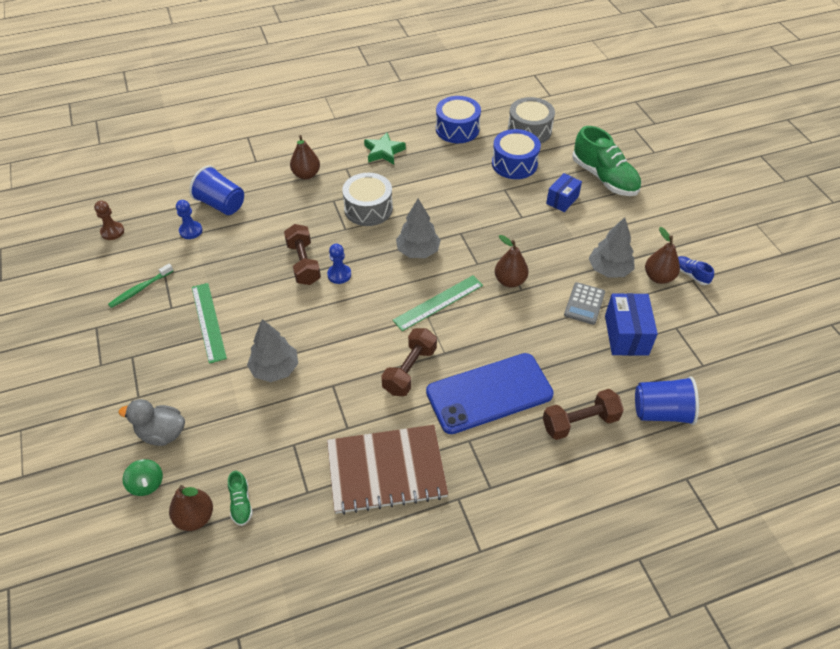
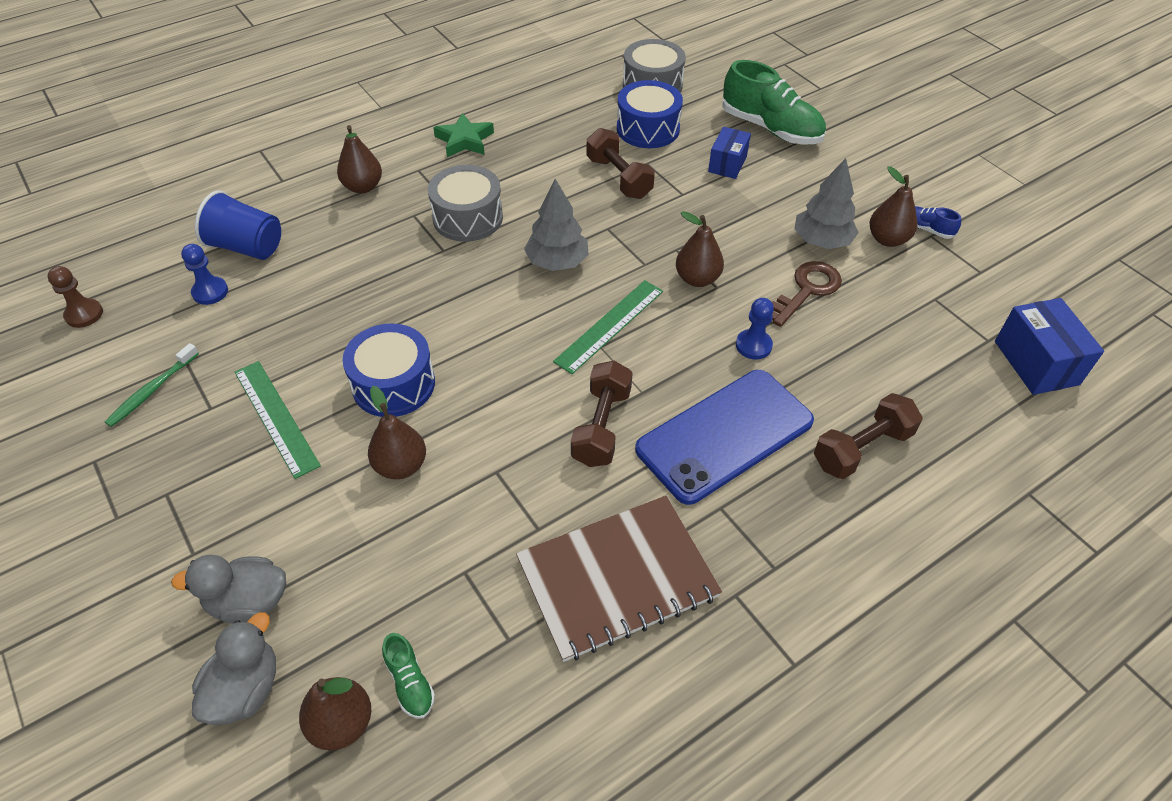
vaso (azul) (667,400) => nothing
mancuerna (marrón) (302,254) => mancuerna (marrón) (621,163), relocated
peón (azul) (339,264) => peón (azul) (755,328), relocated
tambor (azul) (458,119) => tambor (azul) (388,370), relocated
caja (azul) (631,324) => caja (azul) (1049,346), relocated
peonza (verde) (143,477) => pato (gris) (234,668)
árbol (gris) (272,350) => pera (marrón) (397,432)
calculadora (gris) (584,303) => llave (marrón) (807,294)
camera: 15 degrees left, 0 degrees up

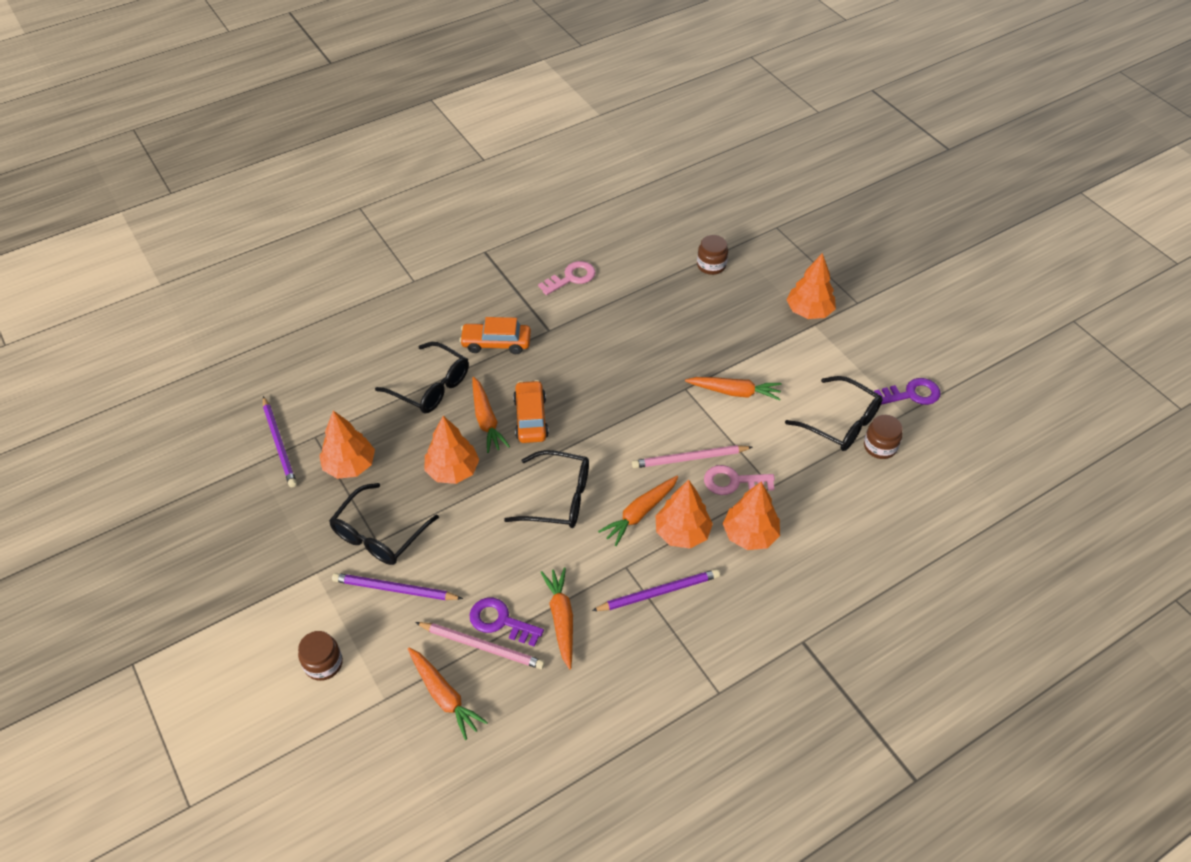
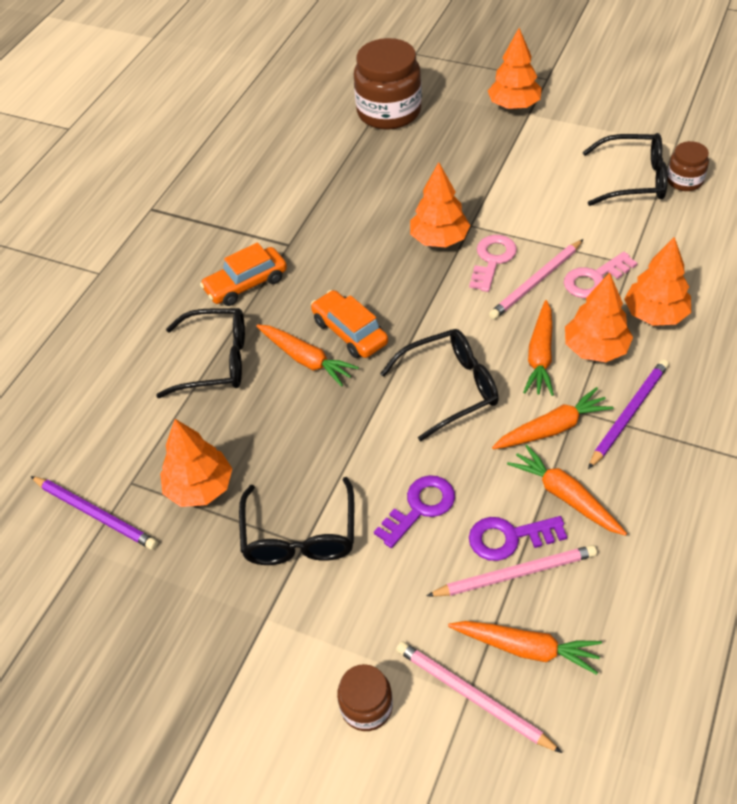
lápiz (morado) (397,586) => nothing
nothing => lápiz (rosa) (479,697)
árbol (naranja) (451,450) => árbol (naranja) (440,205), relocated
llave (rosa) (567,278) => llave (rosa) (493,263), relocated
zanahoria (naranja) (733,389) => zanahoria (naranja) (553,418), relocated
llave (morado) (907,391) => llave (morado) (414,511), relocated
tarro (marrón) (712,255) => tarro (marrón) (388,84), x1.95
camera: 30 degrees left, 0 degrees up

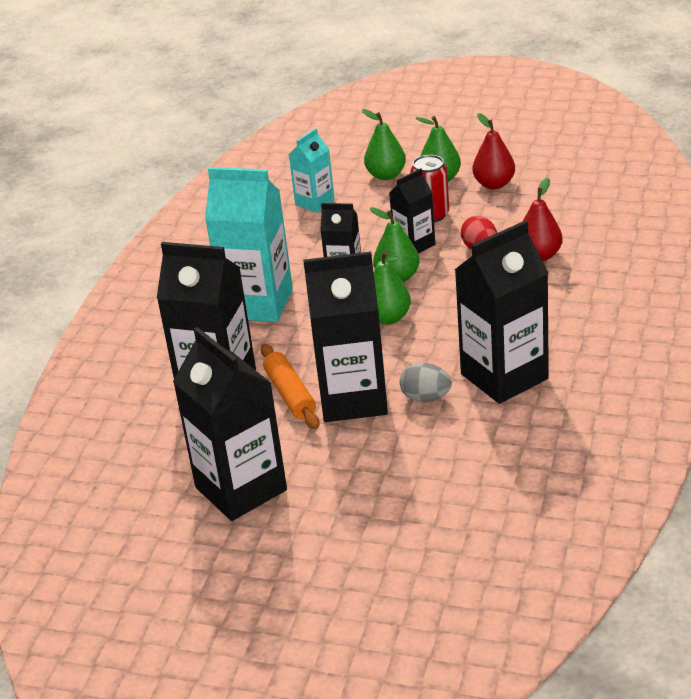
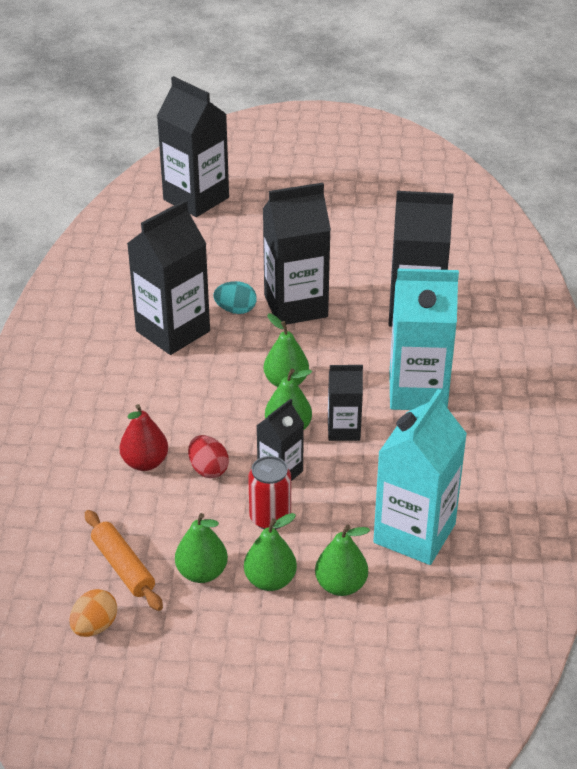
nothing => huevo (naranja) (93,613)
cartón de leche (negro) (230,424) => cartón de leche (negro) (193,146), relocated
rodillo (naranja) (290,386) => rodillo (naranja) (124,560), relocated
huevo (gris) (426,382) => huevo (turquesa) (235,297)
pera (rojo) (493,151) => pera (verde) (201,548)
cartón de leche (turquesa) (312,170) => cartón de leche (turquesa) (420,477), x1.83
camera: 165 degrees right, 5 degrees up

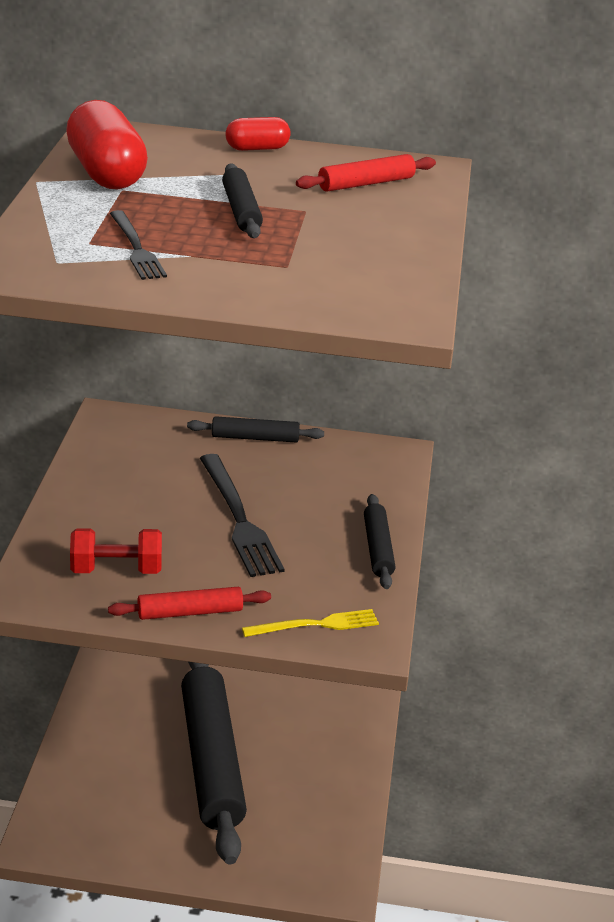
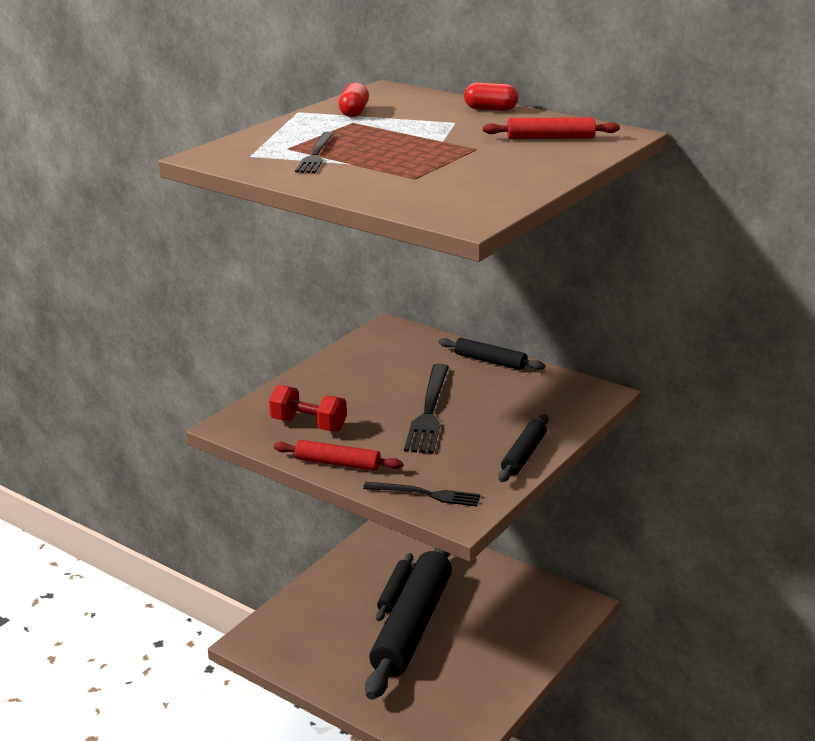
rodillo (negro) (242,200) => rodillo (negro) (394,587), relocated
tenedor (amarillo) (310,623) => tenedor (negro) (422,494)
cápsula (rojo) (107,144) => cápsula (rojo) (354,99), x0.53
camera: 30 degrees right, 5 degrees down

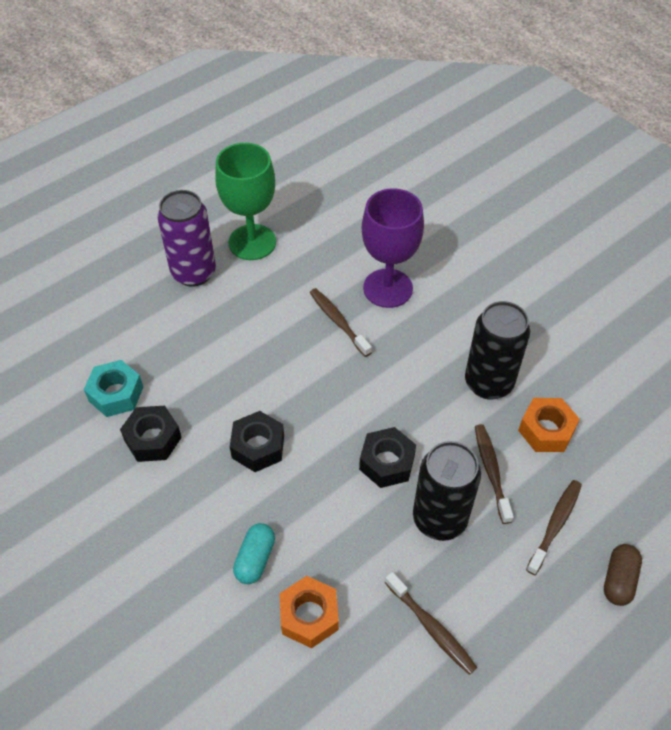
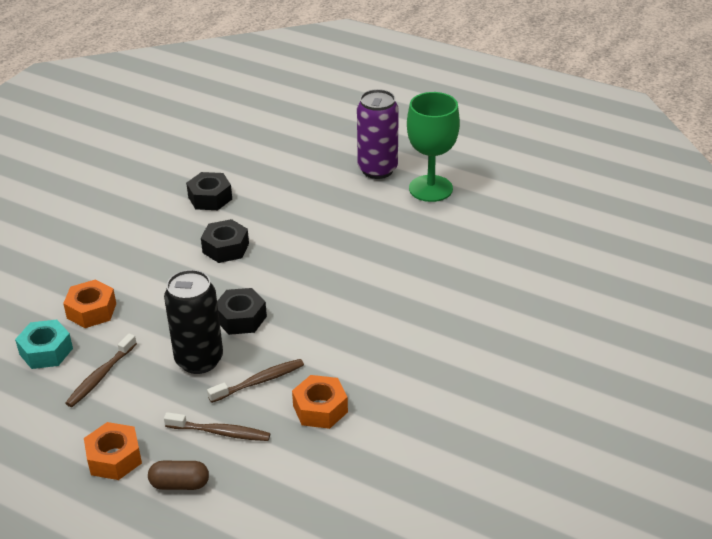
cápsula (turquesa) (254,553) => nothing
cepillo de dientes (marrón) (341,322) => nothing
copa (morado) (393,248) => nothing
lata (negro) (497,350) => nothing
nothing => tuerca (naranja) (113,451)
tuerca (turquesa) (113,388) => tuerca (turquesa) (44,344), relocated
camera: 70 degrees right, 15 degrees down

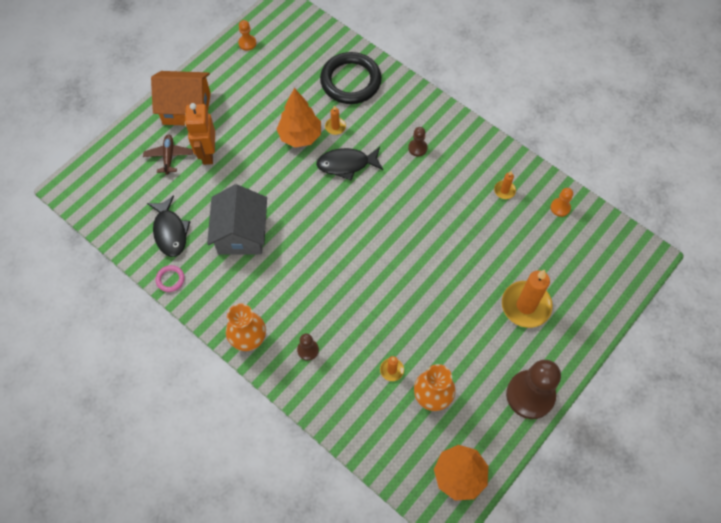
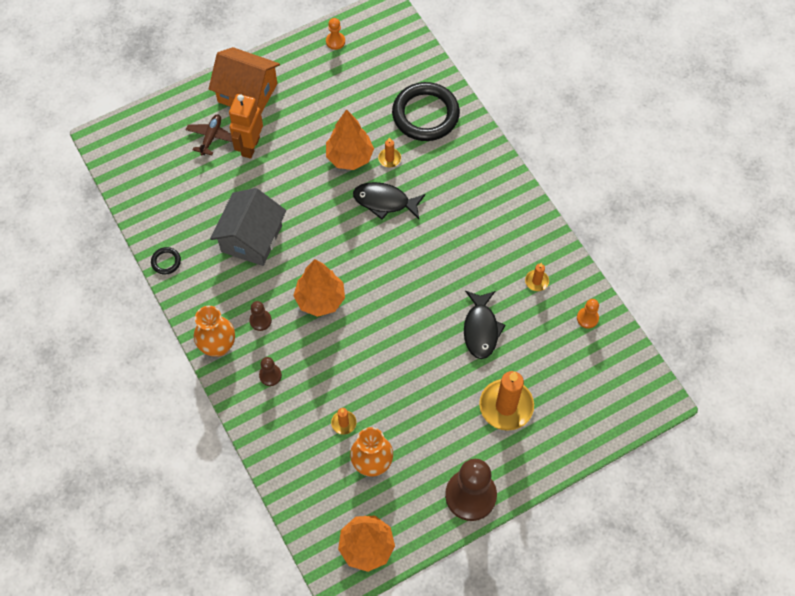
nothing => árbol (naranja) (319,288)
pez (negro) (169,226) => pez (negro) (485,325), relocated
peón (marrón) (418,141) => peón (marrón) (260,316), relocated
anillo (rosa) (170,278) => anillo (negro) (166,261)
camera: 20 degrees right, 0 degrees up

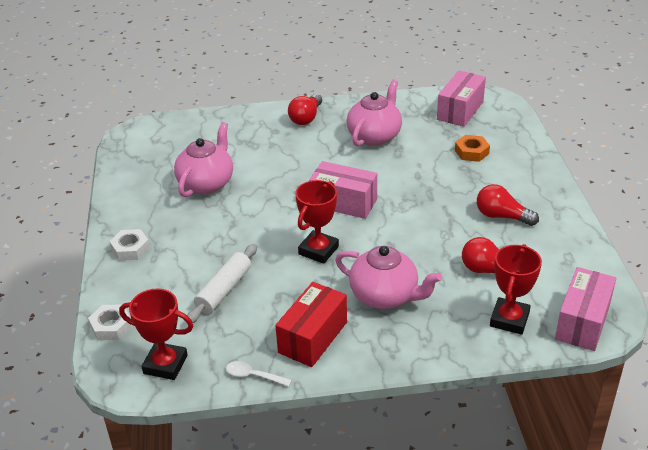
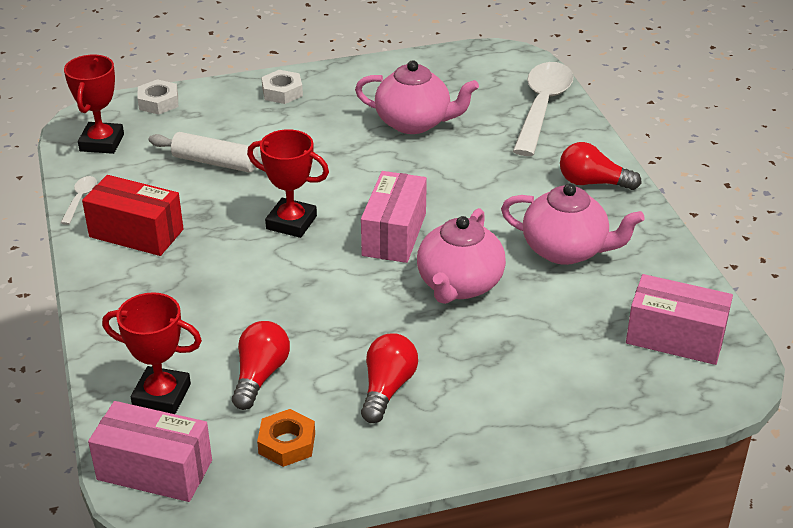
nothing => cuchara (blanco) (543,109)
tetera (rosa) (388,277) => tetera (rosa) (461,256), relocated
tuerca (naranja) (472,148) => tuerca (naranja) (286,438), relocated
camera: 80 degrees right, 0 degrees up

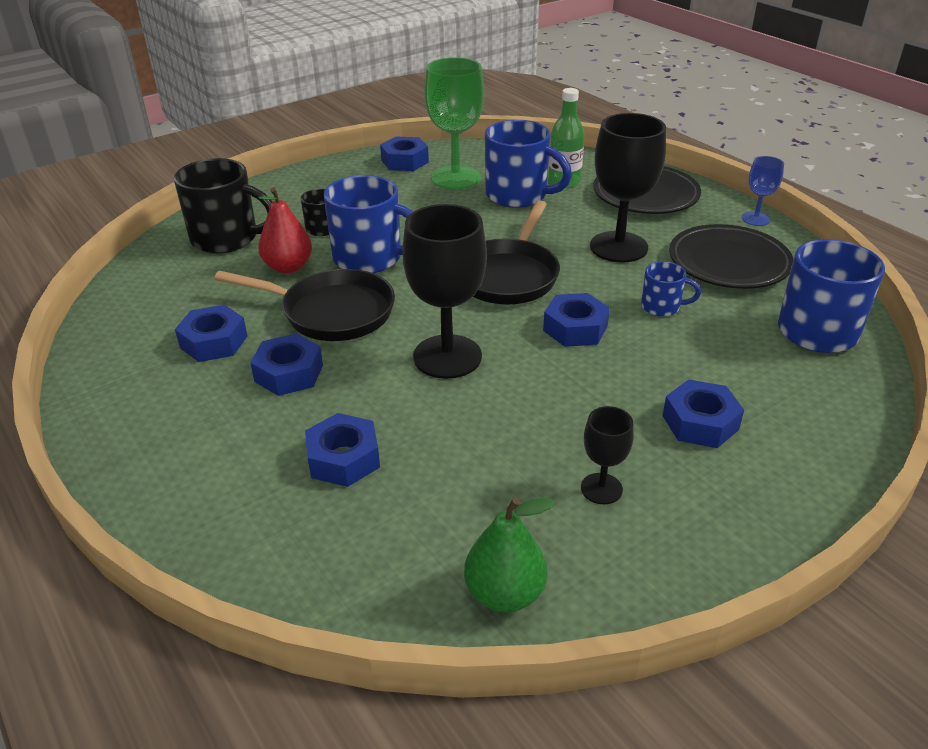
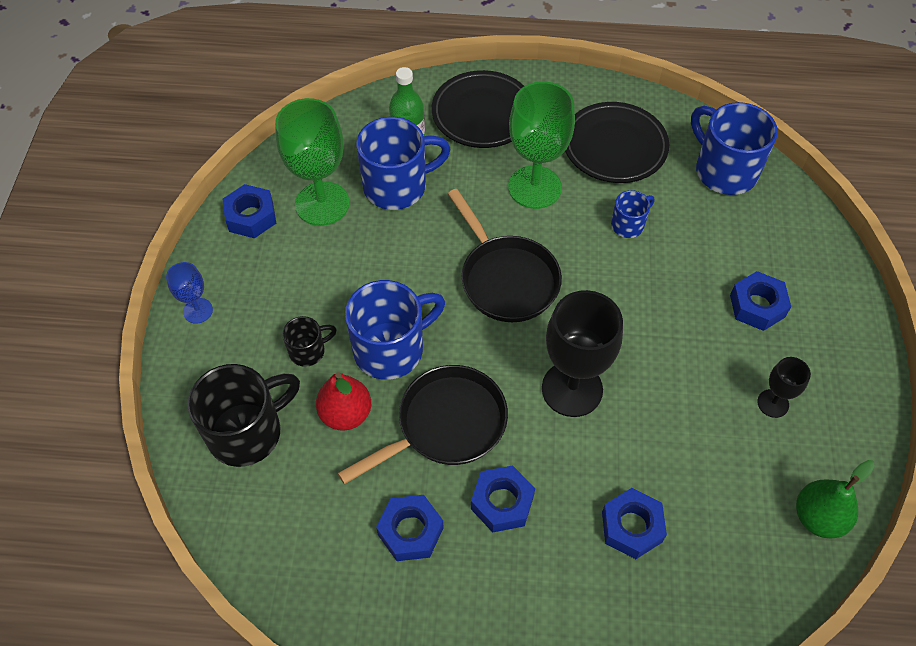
tuerca (azul) (576,320) => nothing
copa (azul) (763,191) => copa (azul) (189,293), relocated
copa (negro) (628,188) => copa (verde) (541,145)
camera: 50 degrees left, 20 degrees up

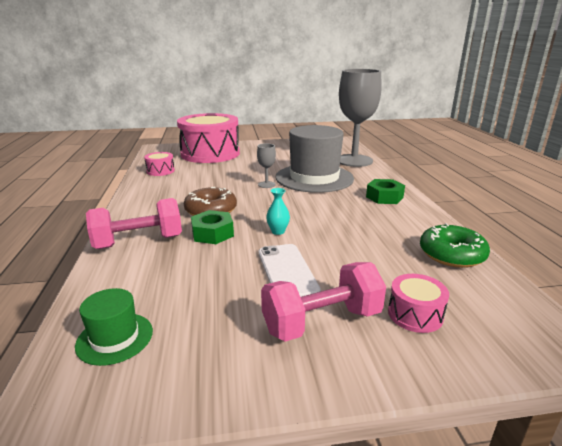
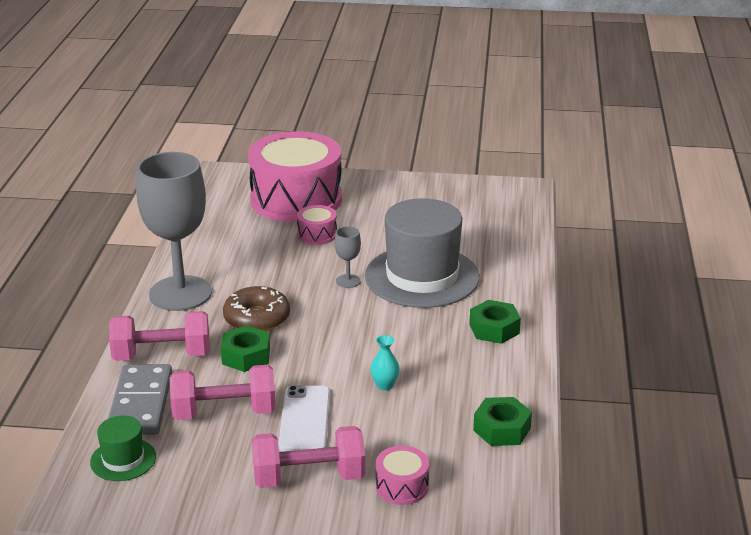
nothing => ficha de dominó (gris) (140,399)
nothing => mancuerna (rosa) (223,392)
tambor (rosa) (159,164) => tambor (rosa) (317,225), relocated
florero (turquesa) (278,211) => florero (turquesa) (385,363), relocated
copa (gris) (360,118) => copa (gris) (174,231), relocated
rosquilla (verde) (455,245) => tuerca (verde) (502,421)
camera: 15 degrees right, 5 degrees up

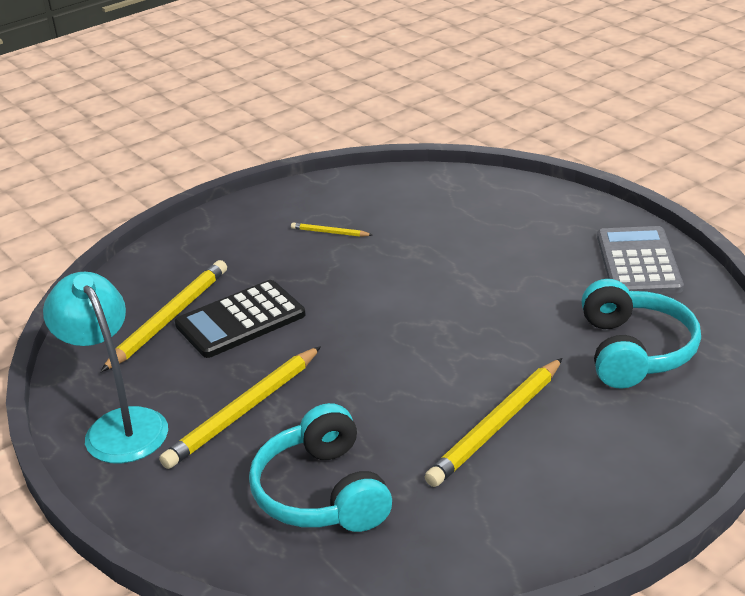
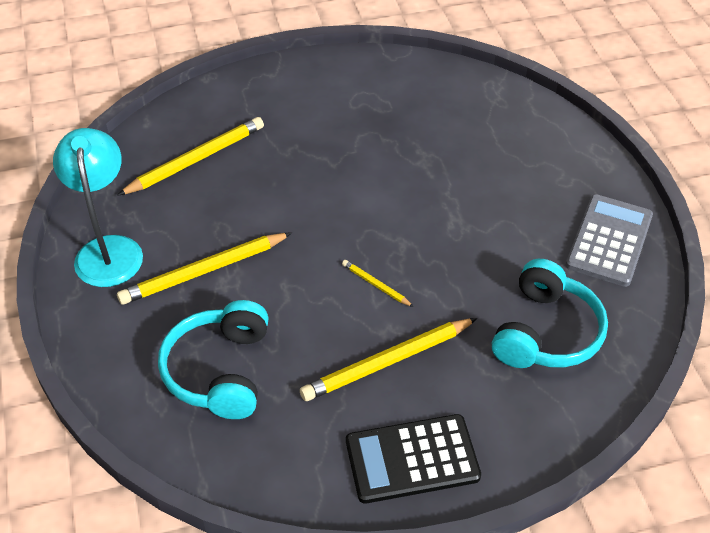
calculadora (negro) (240,319) => calculadora (negro) (413,459), relocated
lápiz (amarillo) (331,229) => lápiz (amarillo) (378,283), relocated
camera: 20 degrees right, 15 degrees up

